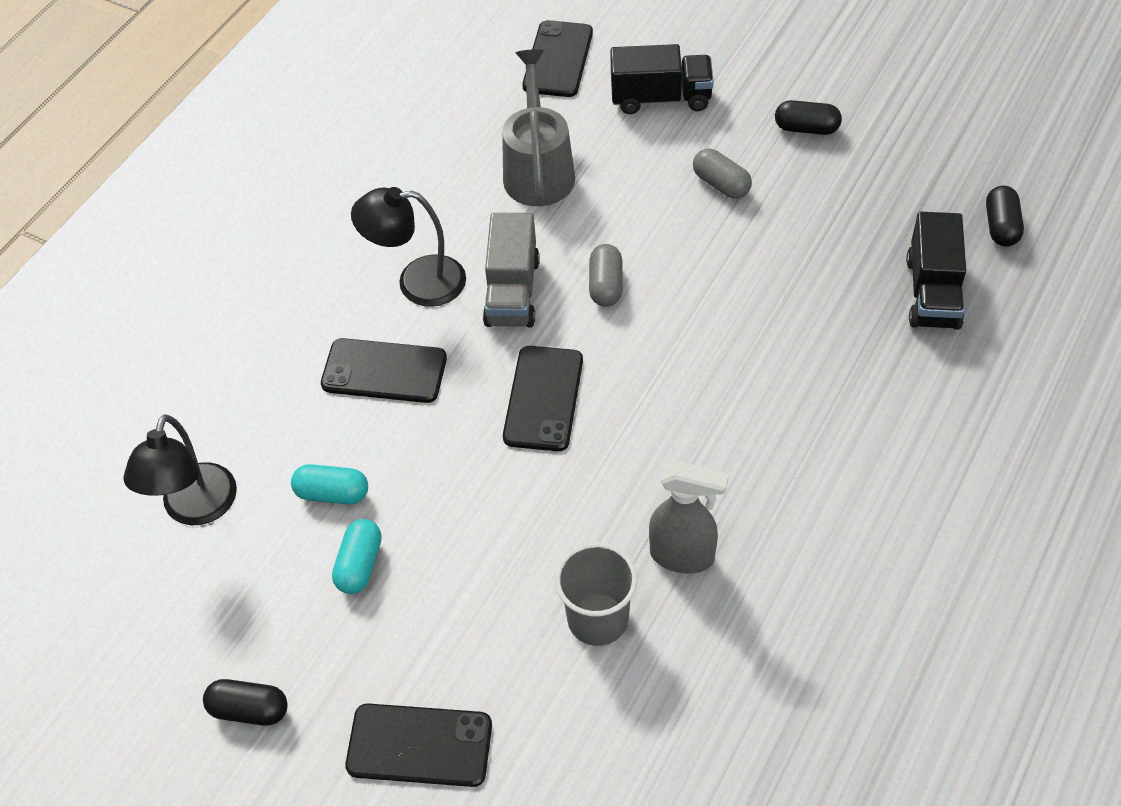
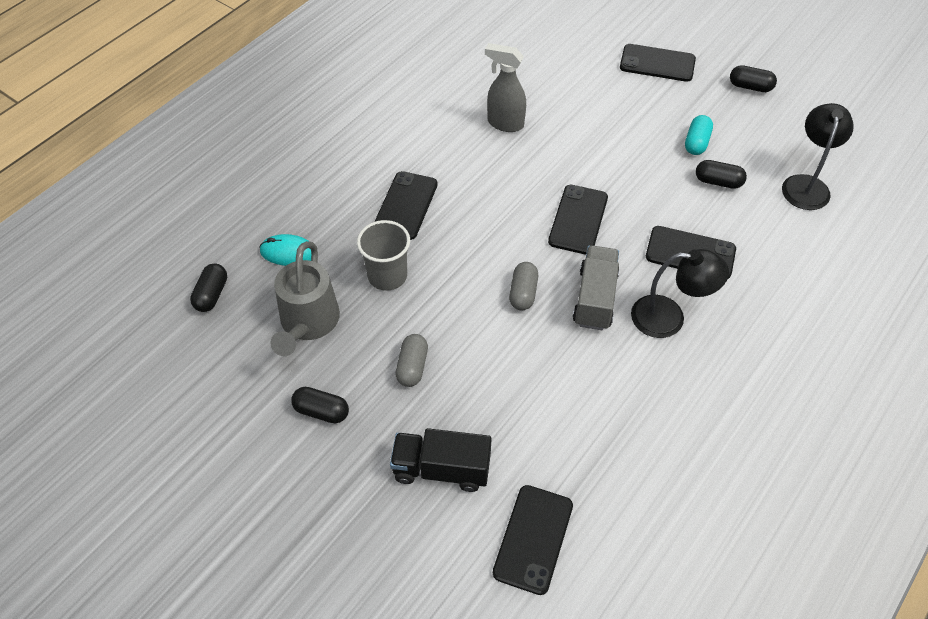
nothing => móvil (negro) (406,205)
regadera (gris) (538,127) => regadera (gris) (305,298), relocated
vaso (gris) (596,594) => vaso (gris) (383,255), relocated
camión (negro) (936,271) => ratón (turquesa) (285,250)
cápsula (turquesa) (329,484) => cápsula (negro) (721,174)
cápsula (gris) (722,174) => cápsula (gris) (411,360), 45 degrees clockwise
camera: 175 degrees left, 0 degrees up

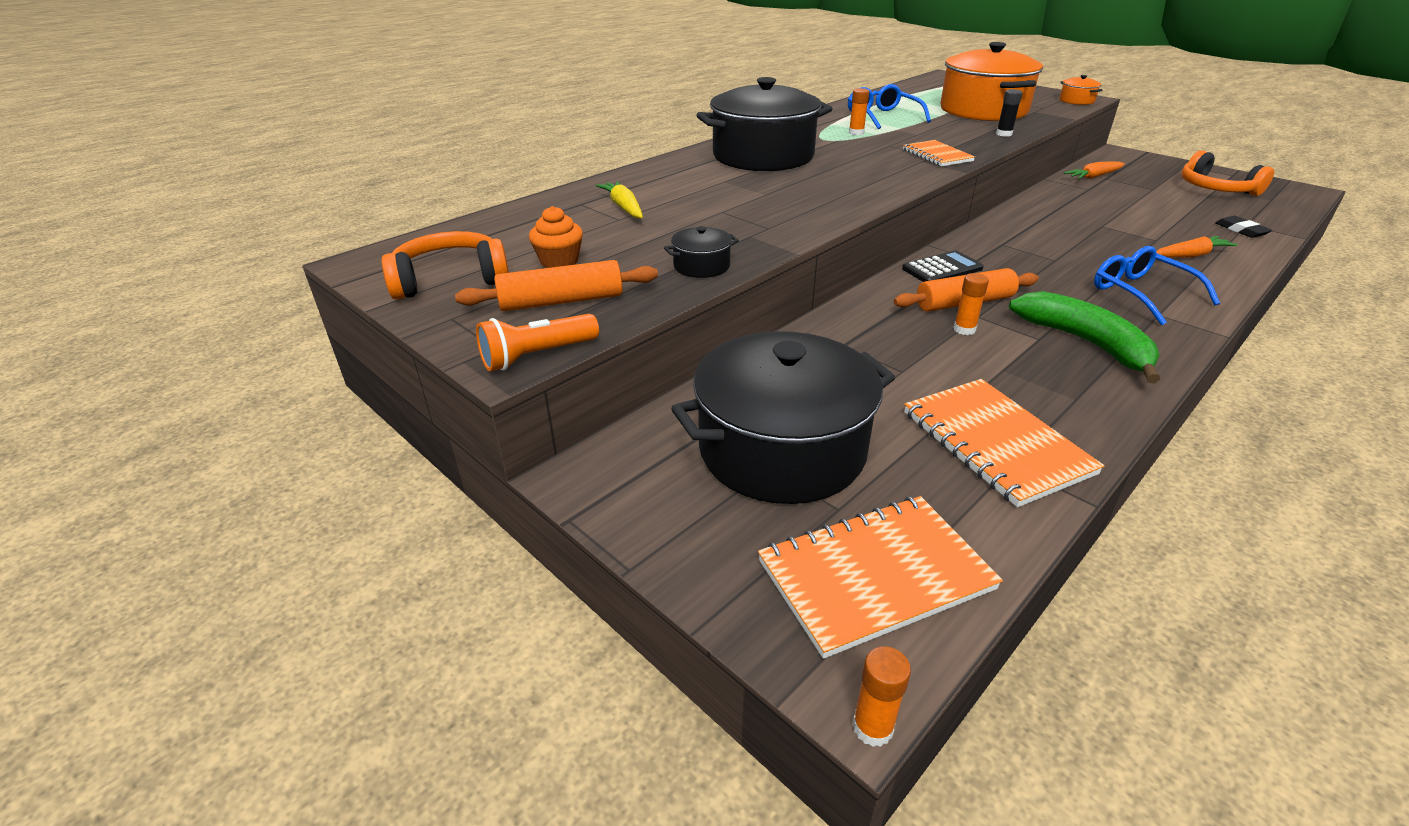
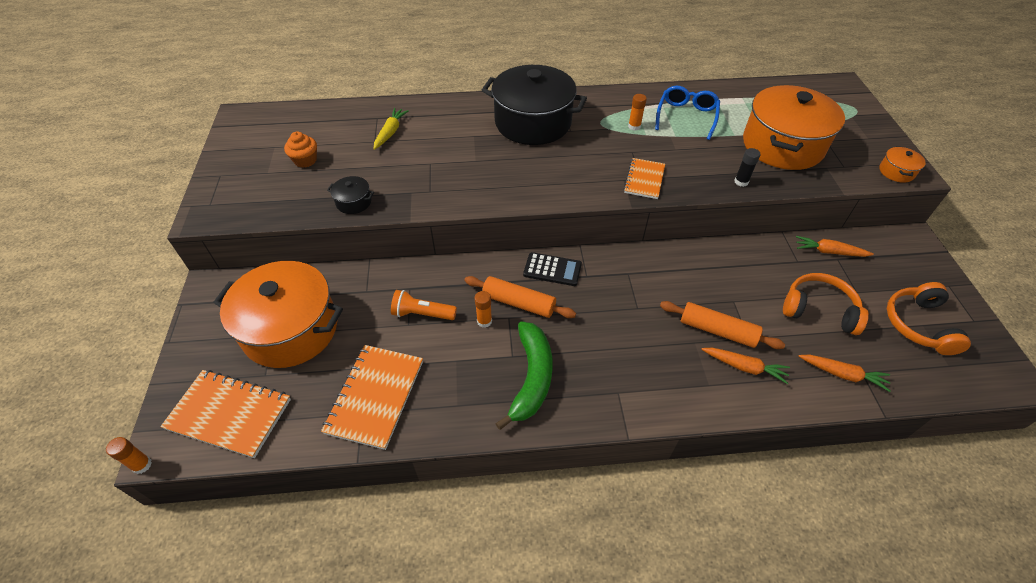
gafas (azul) (1157,285) => nothing
auriculares (naranja) (445,265) => auriculares (naranja) (826,304), relocated
rodillo (naranja) (556,285) => rodillo (naranja) (722,325), relocated
lámpara de mano (naranja) (537,342) => lámpara de mano (naranja) (424,305), relocated
goma de borrar (negro) (1244,227) => zanahoria (naranja) (844,373)
olla (negro) (783,417) => olla (naranja) (278,314)
camera: 40 degrees right, 15 degrees up

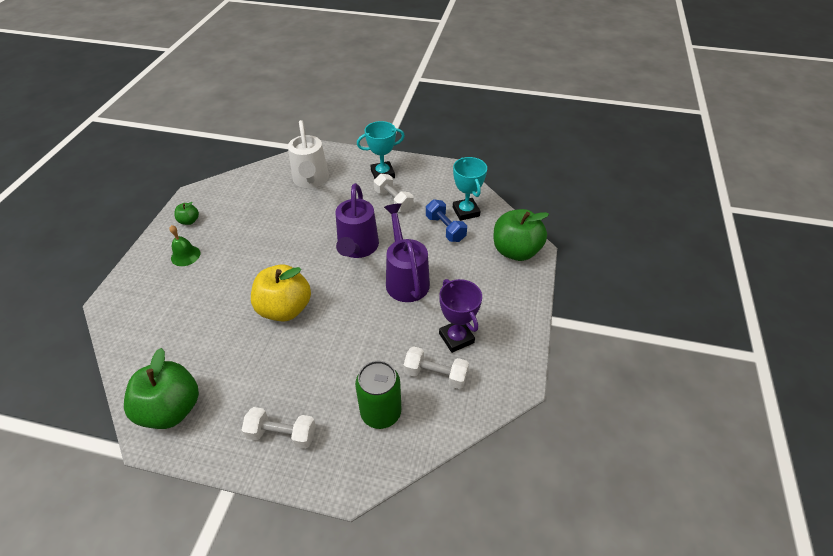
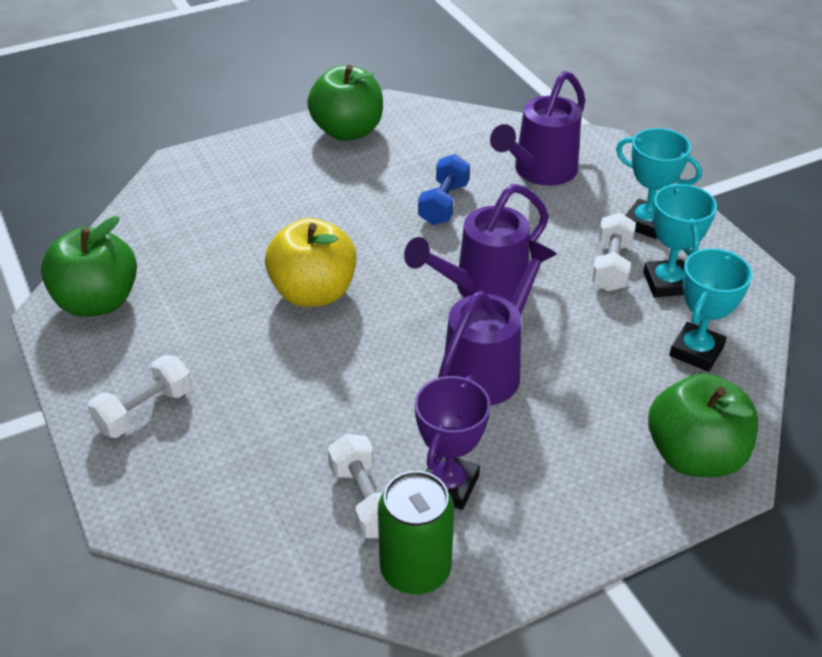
campana (verde) (184,245) => nothing
nothing => trofeo (turquesa) (680,240)
lata (verde) (378,394) => lata (verde) (416,532), relocated
mancuerna (azul) (446,221) => mancuerna (azul) (444,189), relocated
regadera (blanco) (308,154) => regadera (morado) (537,128)
mancuerna (blanco) (279,428) => mancuerna (blanco) (139,396), 75 degrees clockwise
manzana (verde) (186,213) => manzana (verde) (345,103), x2.18
camera: 50 degrees right, 5 degrees down

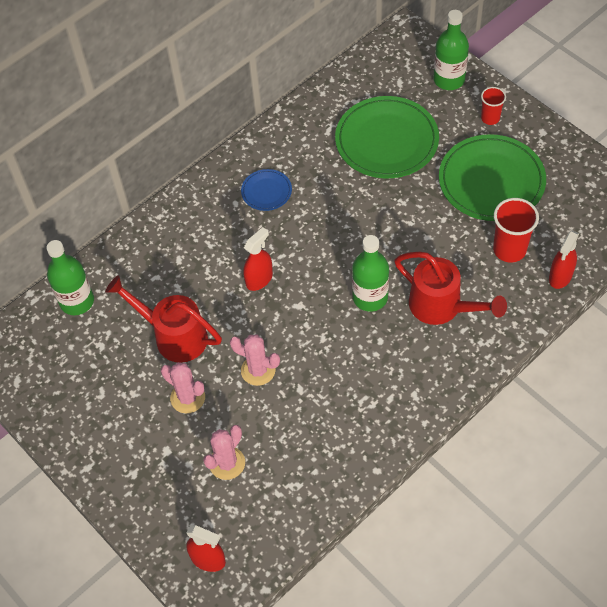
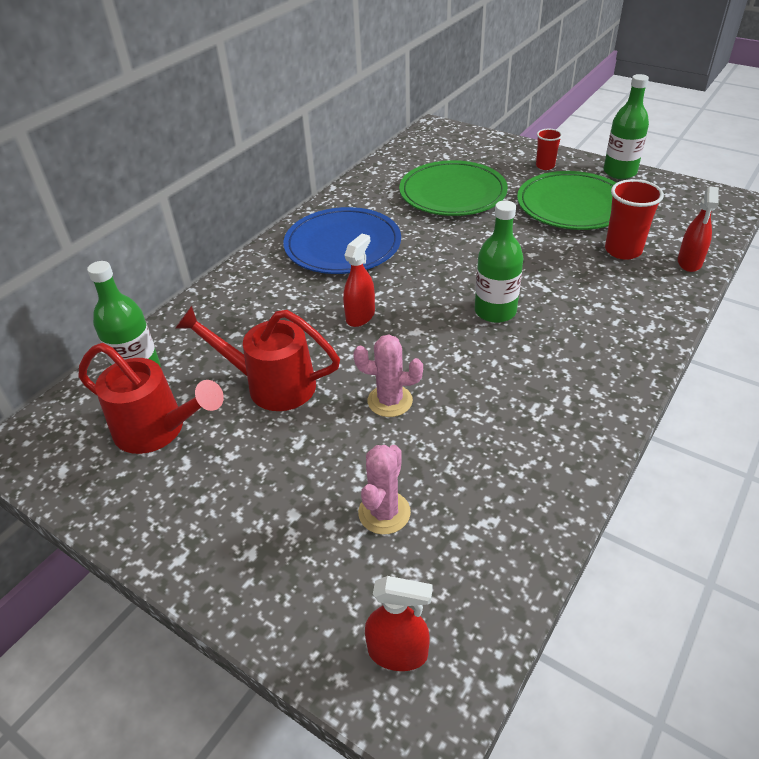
cactus (rosa) (183,387) => nothing
regadera (rojo) (450,288) => regadera (rojo) (151,398), relocated
botella (verde) (451,50) => botella (verde) (626,126), relocated
plato (azul) (266,190) => plato (azul) (342,240), x2.08
camera: 15 degrees left, 15 degrees down

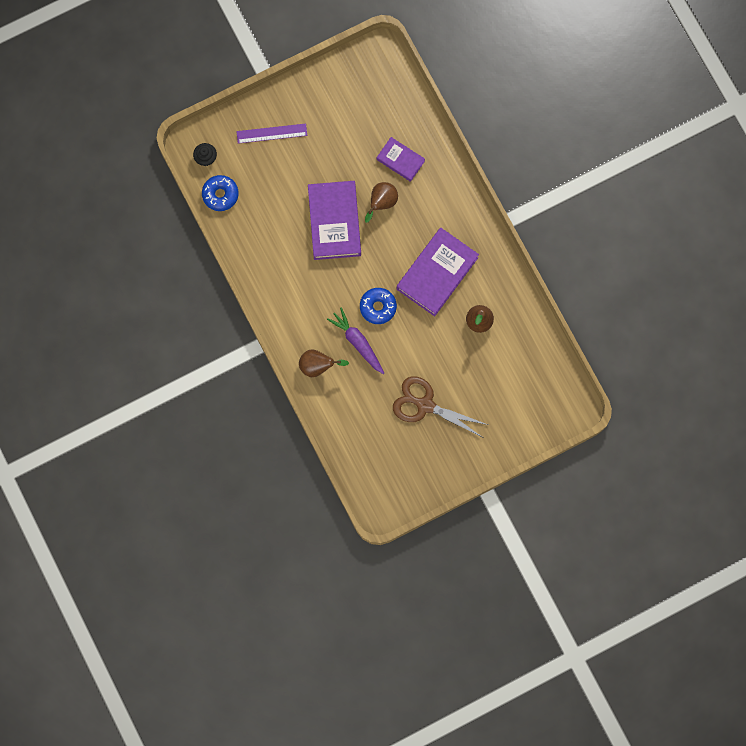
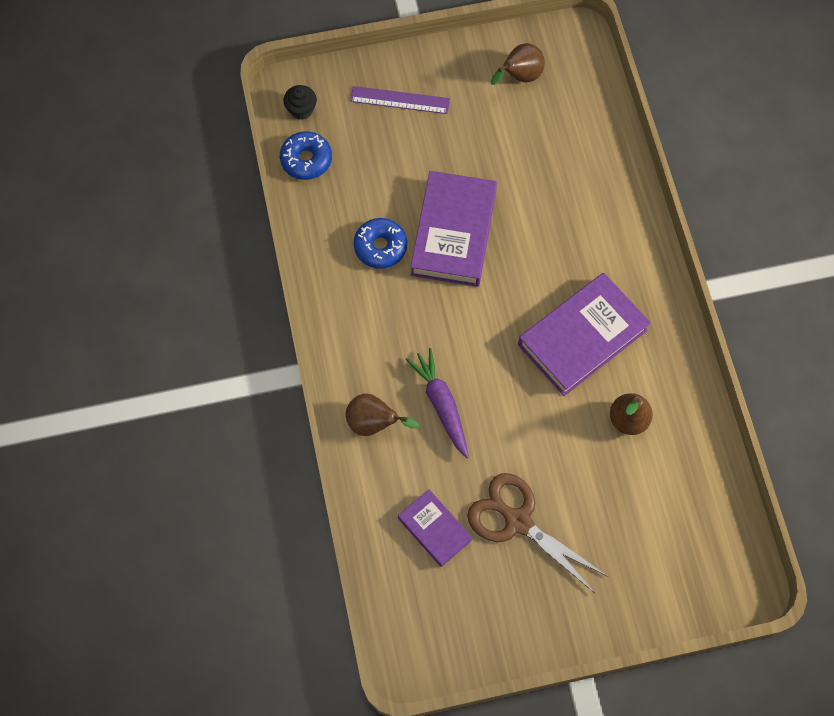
rosquilla (azul) (378,306) => rosquilla (azul) (380,243), relocated
pera (marrón) (381,202) => pera (marrón) (518,64), relocated
libro (morado) (401,159) => libro (morado) (435,528), relocated
camera: 15 degrees right, 10 degrees down

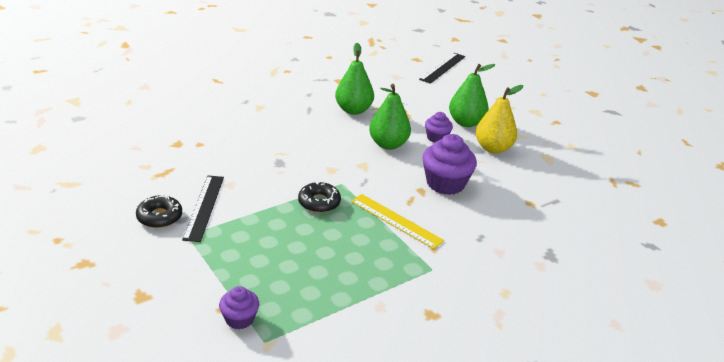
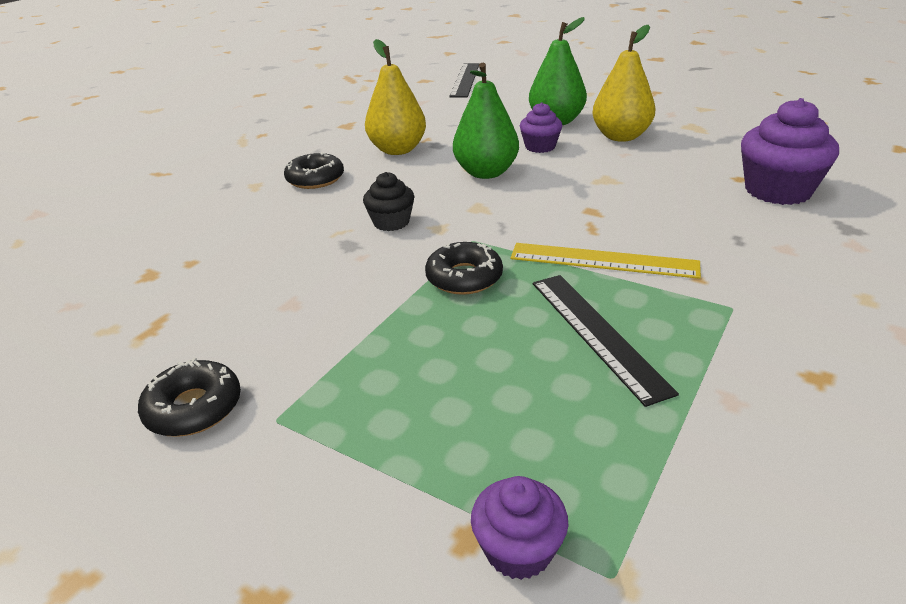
nothing => rosquilla (negro) (314,170)
nothing => magdalena (negro) (388,201)
regla (negro) (203,209) => regla (negro) (606,341), relocated
magdalena (morado) (449,164) => magdalena (morado) (790,151), relocated
pera (verde) (354,79) => pera (amarillo) (395,97)
camera: 20 degrees left, 0 degrees up

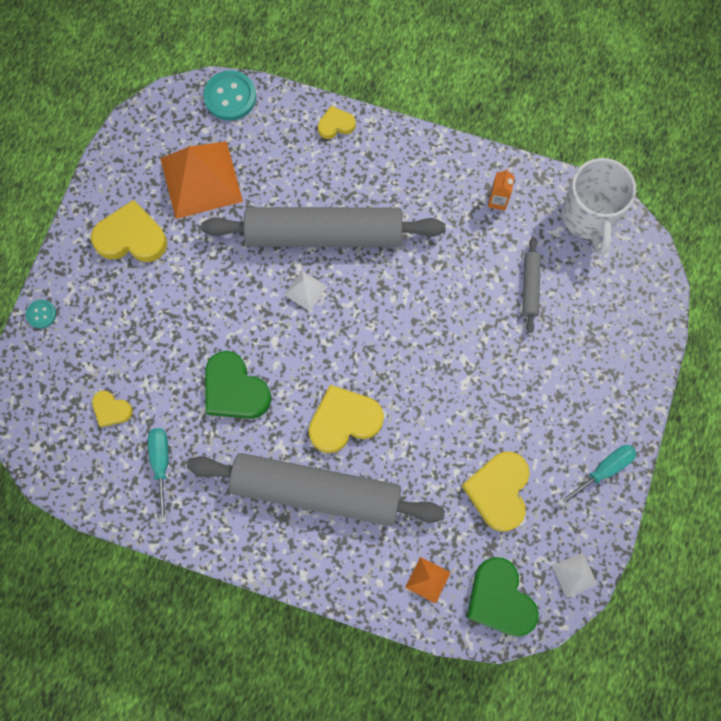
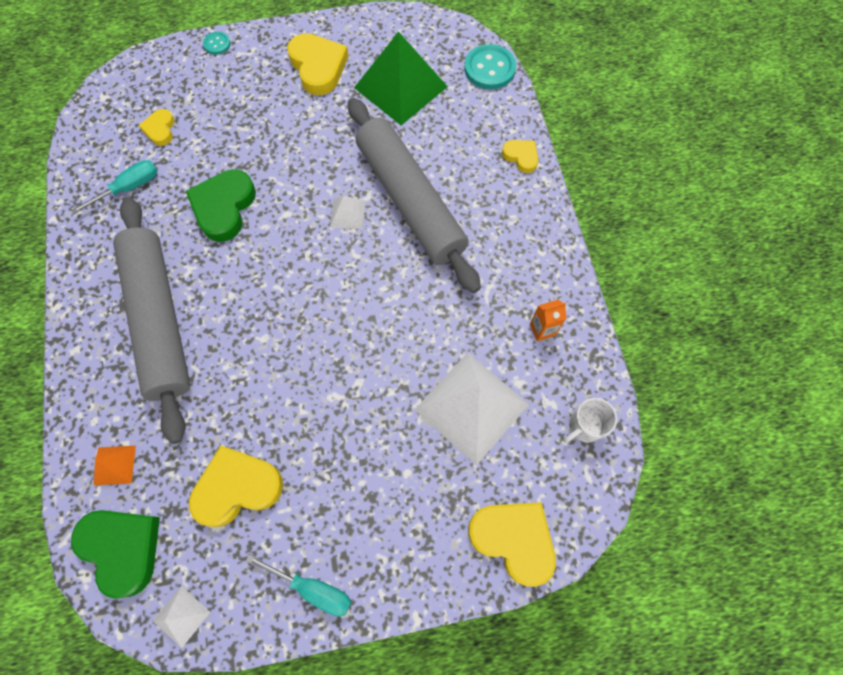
corazón (amarillo) (346,419) => corazón (amarillo) (512,544), relocated
rodillo (gris) (531,285) => pirámide (blanco) (472,409)
pirámide (naranja) (201,180) => pirámide (verde) (401,78)
corazón (verde) (502,597) => corazón (verde) (115,554), 105 degrees clockwise
taza (blanco) (599,206) => taza (blanco) (590,420), x0.53
camera: 60 degrees right, 5 degrees down

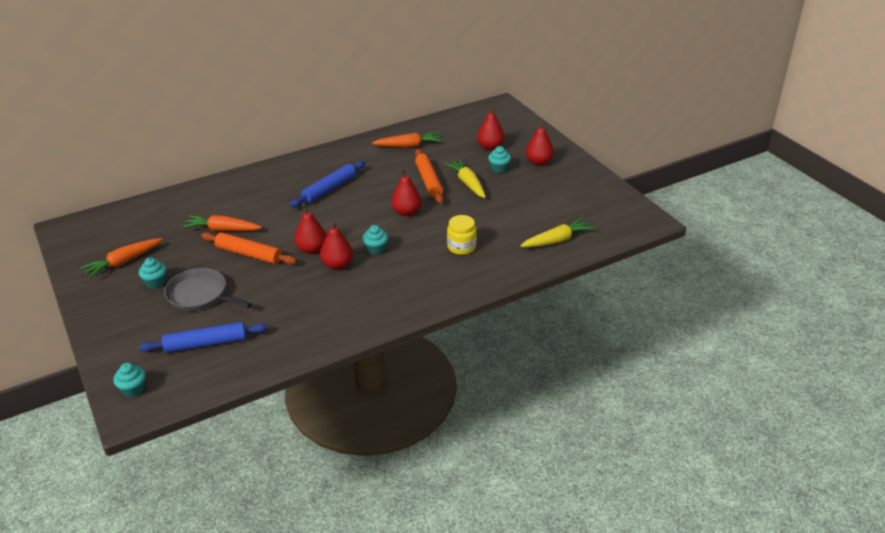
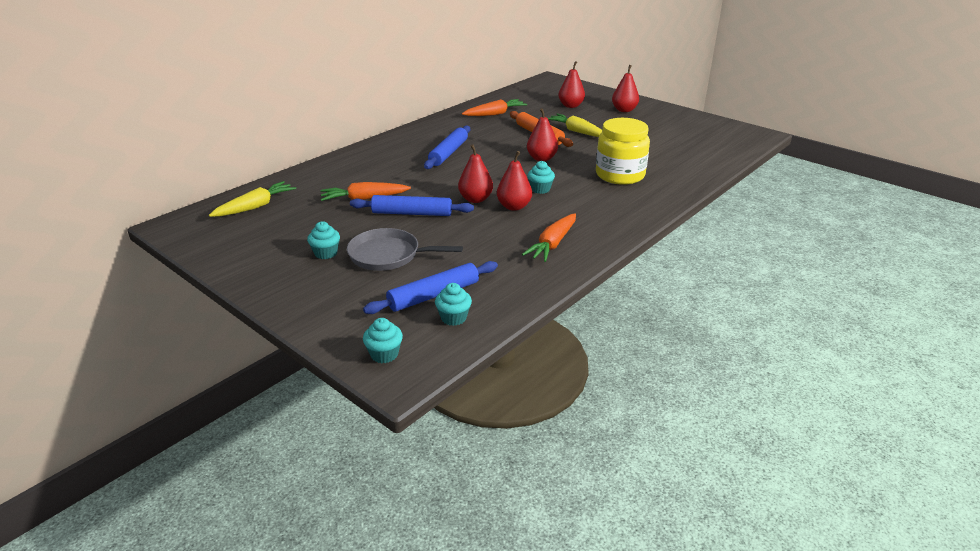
zanahoria (naranja) (121,258) => zanahoria (naranja) (549,237), relocated
magdalena (turquesa) (499,159) => magdalena (turquesa) (453,304), relocated
zanahoria (amarillo) (557,232) => zanahoria (amarillo) (252,199), relocated
rodillo (naranja) (249,248) => rodillo (azul) (412,205)
tarro (amarillo) (462,235) => tarro (amarillo) (623,151), x1.67
camera: 20 degrees left, 5 degrees down

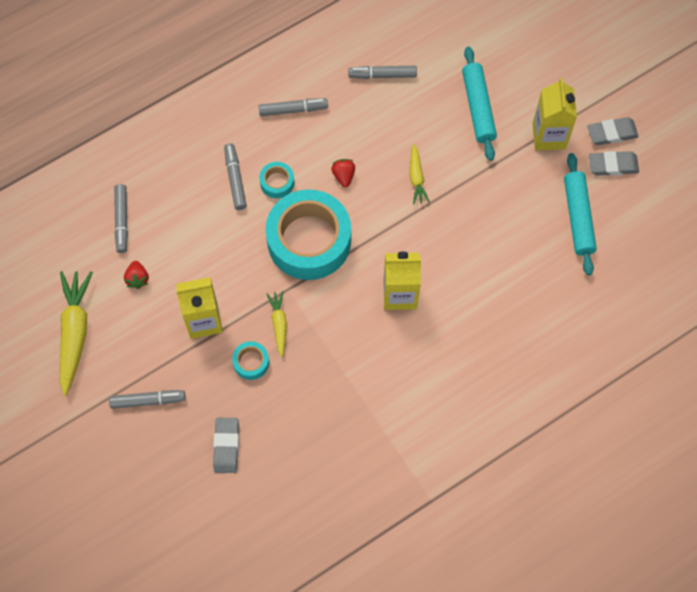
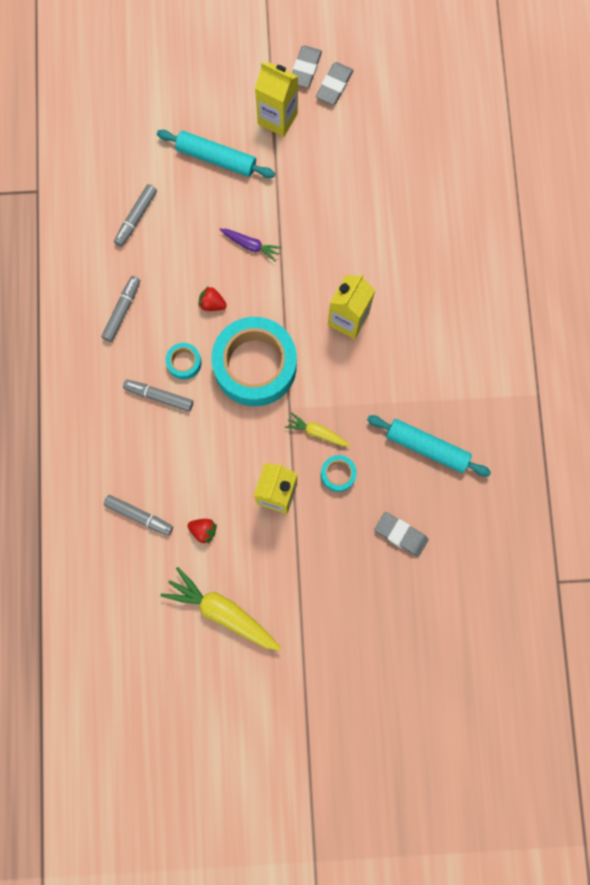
rotulador (gris) (147,399) => nothing
rodillo (turquesa) (580,214) => rodillo (turquesa) (429,446), relocated
zanahoria (amarillo) (420,174) => zanahoria (morado) (250,245)
camera: 60 degrees left, 10 degrees up

